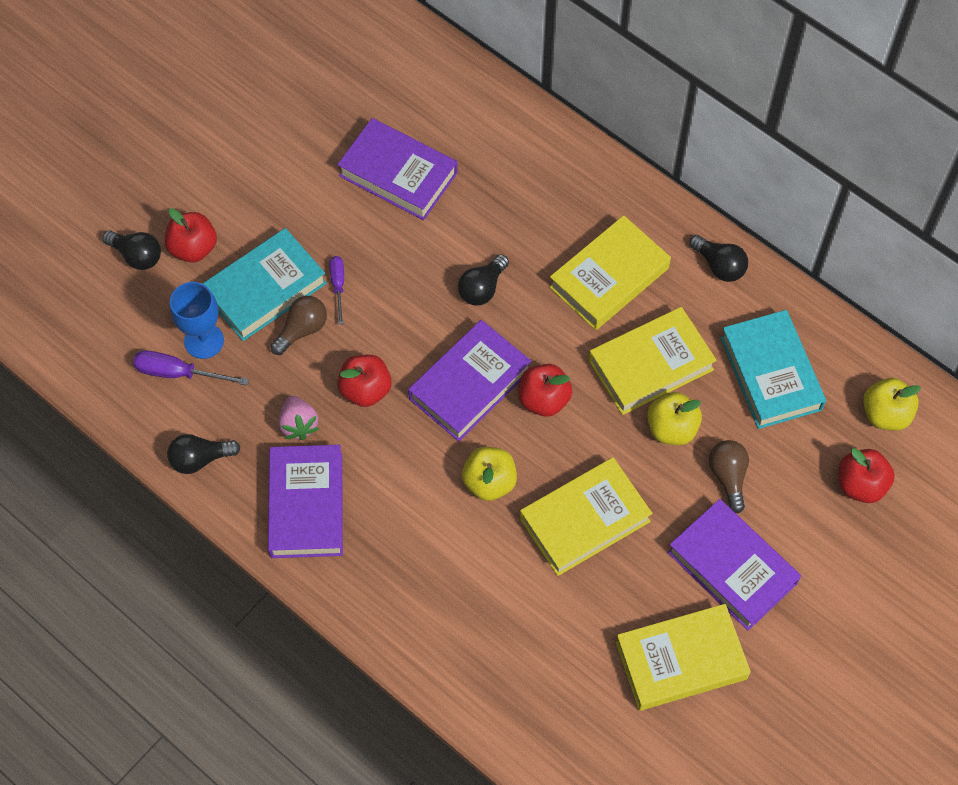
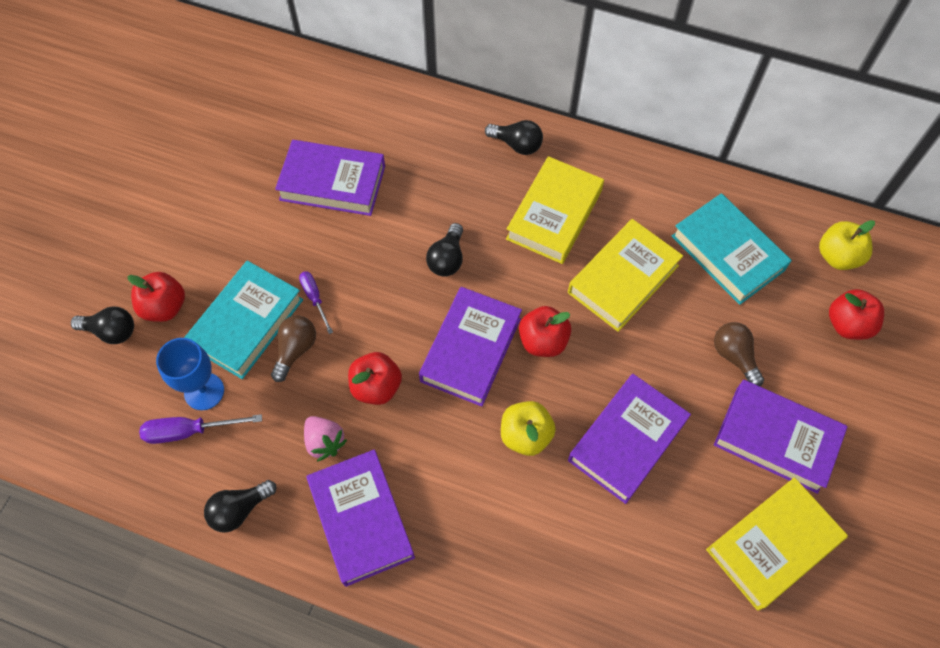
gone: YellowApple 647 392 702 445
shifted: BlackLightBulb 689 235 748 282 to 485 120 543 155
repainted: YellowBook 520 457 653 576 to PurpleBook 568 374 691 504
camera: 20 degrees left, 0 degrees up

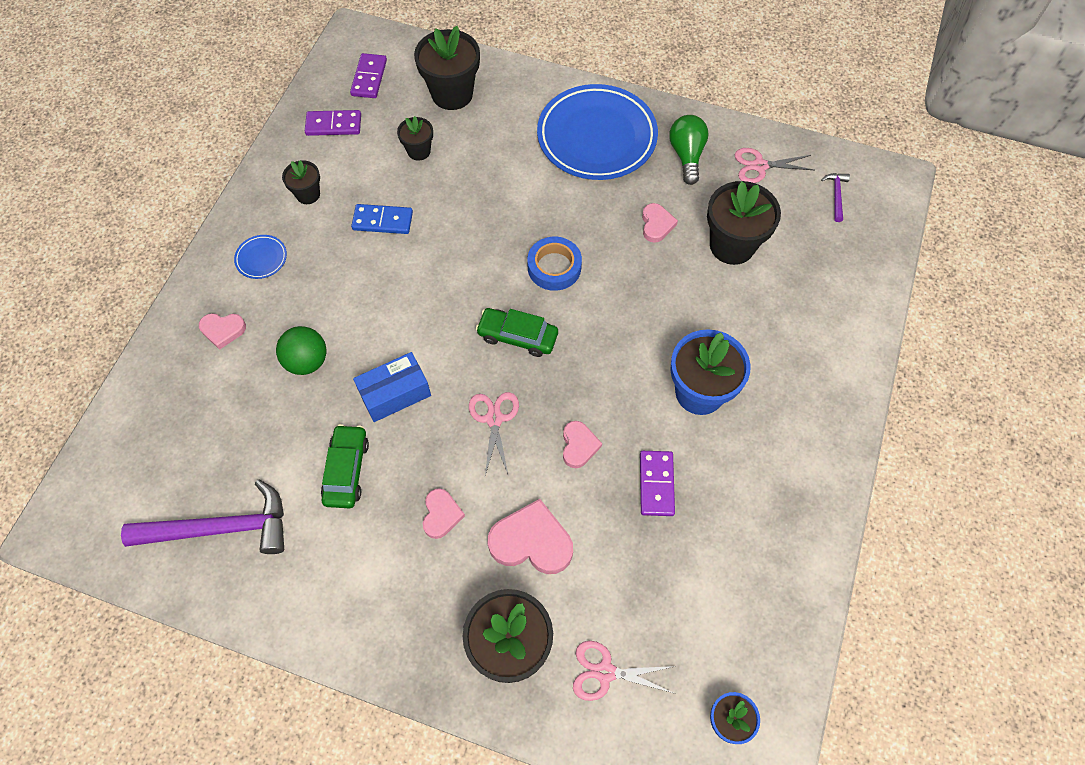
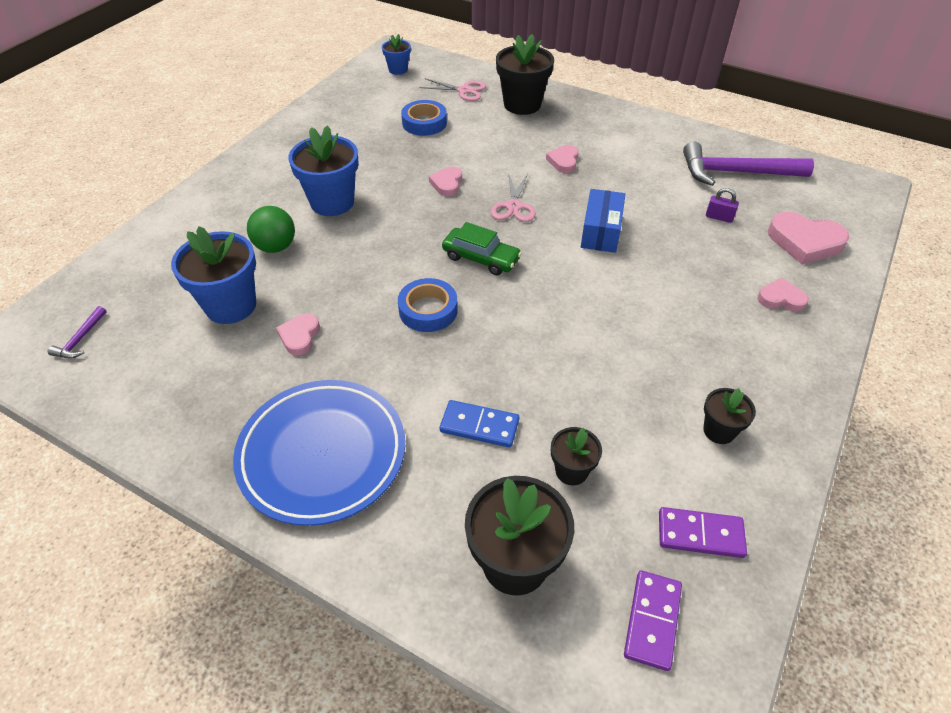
gone: GreenLightBulb 669 115 709 185; PinkScissors 735 148 814 183; BluePlate 234 235 287 279; GreenCar 321 424 369 508; PurpleDomino 640 451 675 516
new: BlueTape 401 100 447 136; PurplePadlock 706 188 739 223
shifted: BlueDomino 351 204 413 234 to 440 400 519 448; GreenBall 276 326 326 375 to 247 206 295 253; PinkHeart 488 499 573 574 to 768 212 849 264
repainted: BlackFlowerPot 707 181 781 265 to BlueFlowerPot 171 226 256 324
rotated: BlueBox 353 352 431 422 = 581 189 625 253 60 degrees counterclockwise
camera: 170 degrees left, 15 degrees down

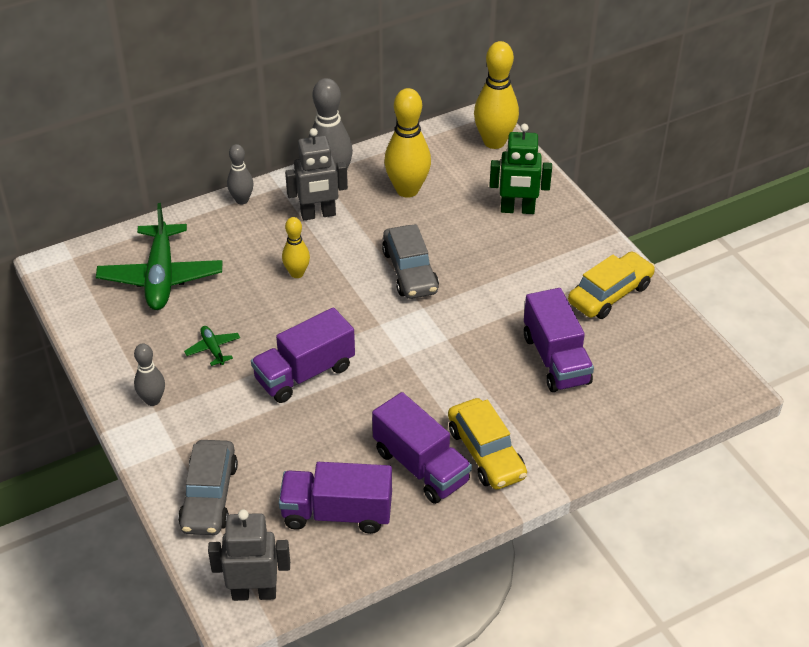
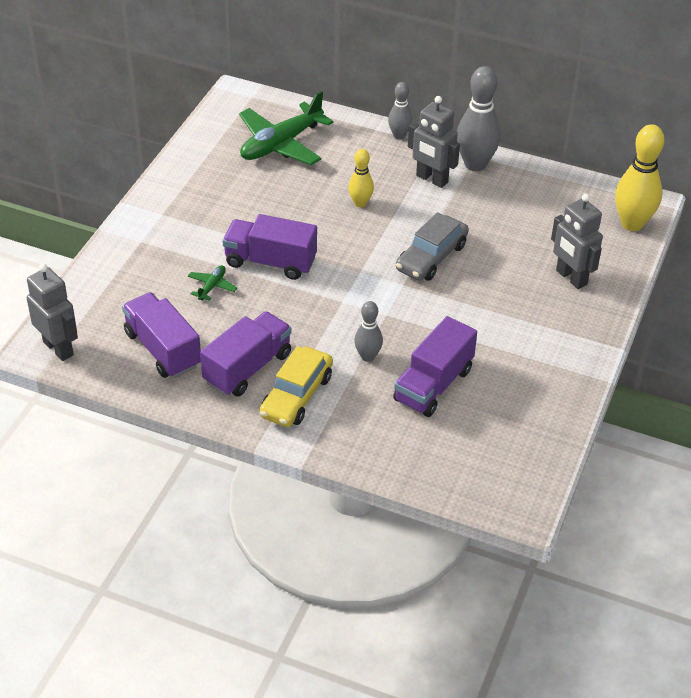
gone: YellowBowlingPin 384 88 431 198; YellowCar 568 252 655 319; GreyCar 178 440 238 535
shifted: GreenPlane 184 326 240 366 to 188 265 237 301; GreyBowlingPin 134 343 165 406 to 354 301 383 362
repainted: GreenRobot 489 124 552 214 to GreyRobot 551 194 603 289
rotated: PurpleTruck 372 392 472 504 = 200 311 292 397 150 degrees counterclockwise
camera: 50 degrees right, 0 degrees up

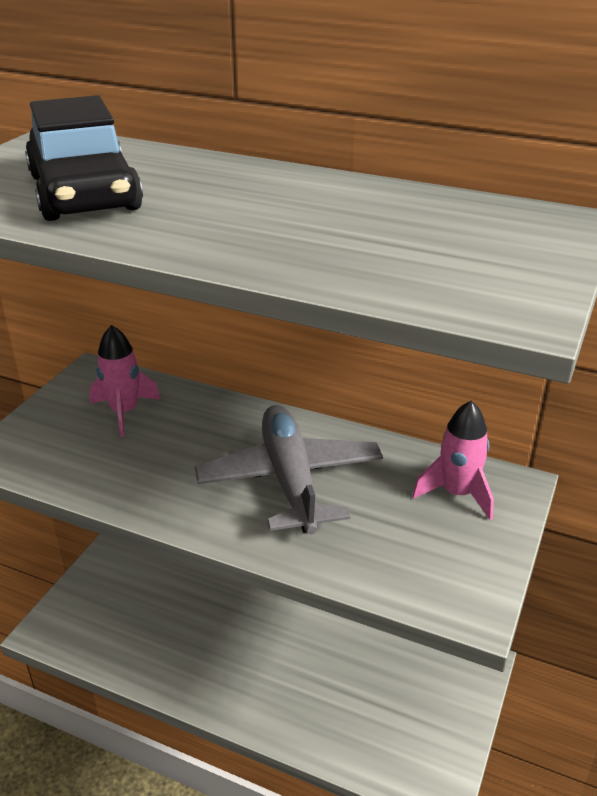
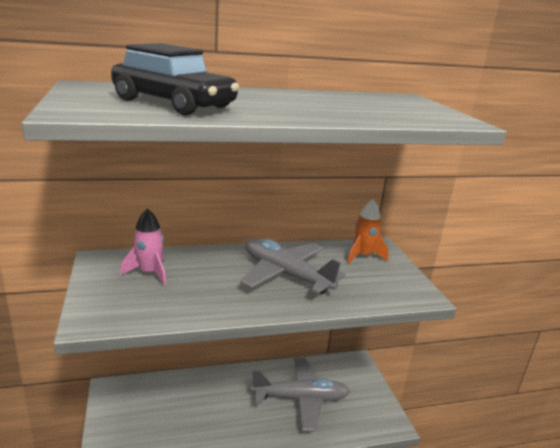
new: GreyPlane 251 357 350 432
repainted: PinkRocket 412 401 494 520 to OrangeRocket 347 199 389 264
camera: 40 degrees left, 10 degrees down

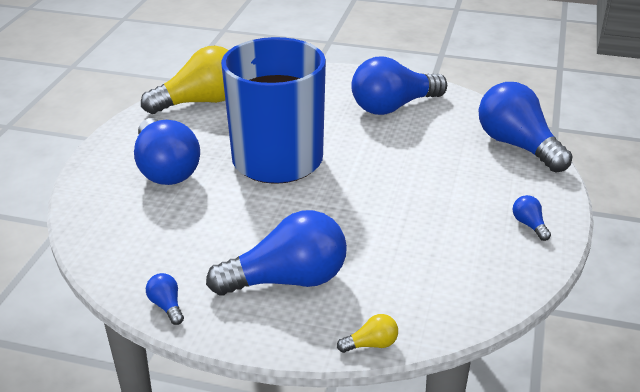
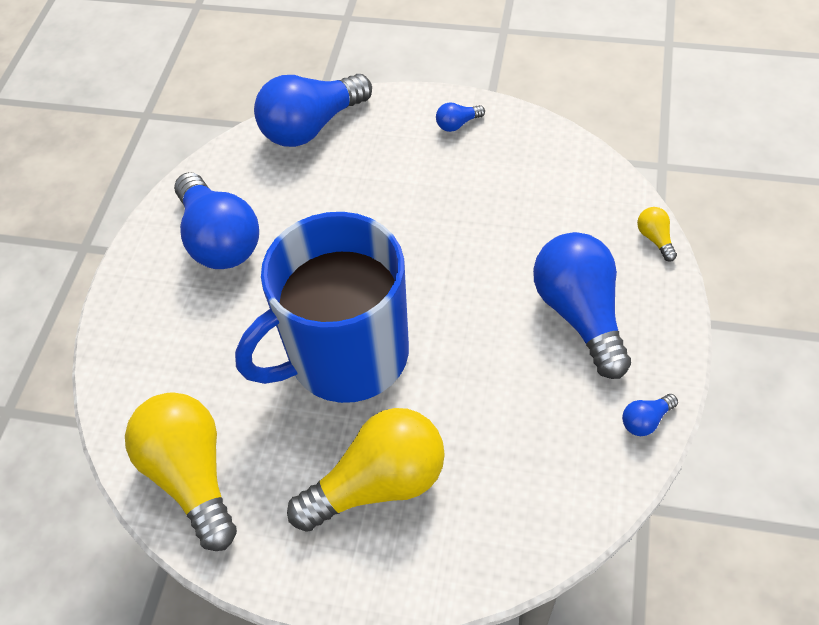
repainted: BlueLightBulb 134 118 200 185 to YellowLightBulb 287 408 445 532
camera: 90 degrees left, 20 degrees up

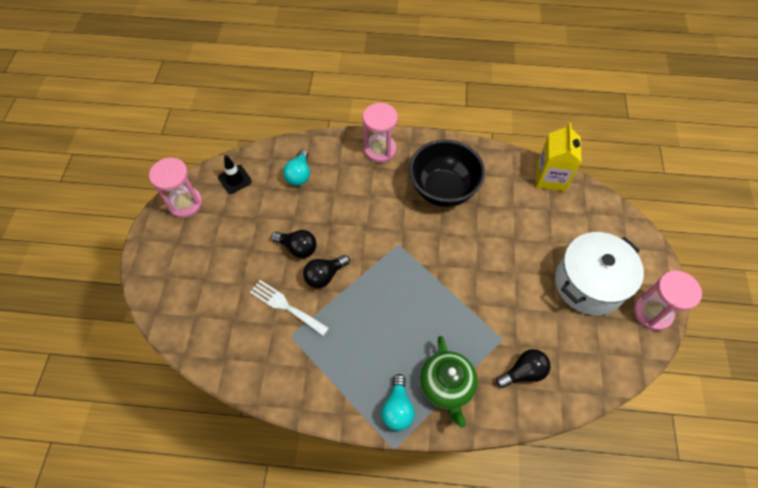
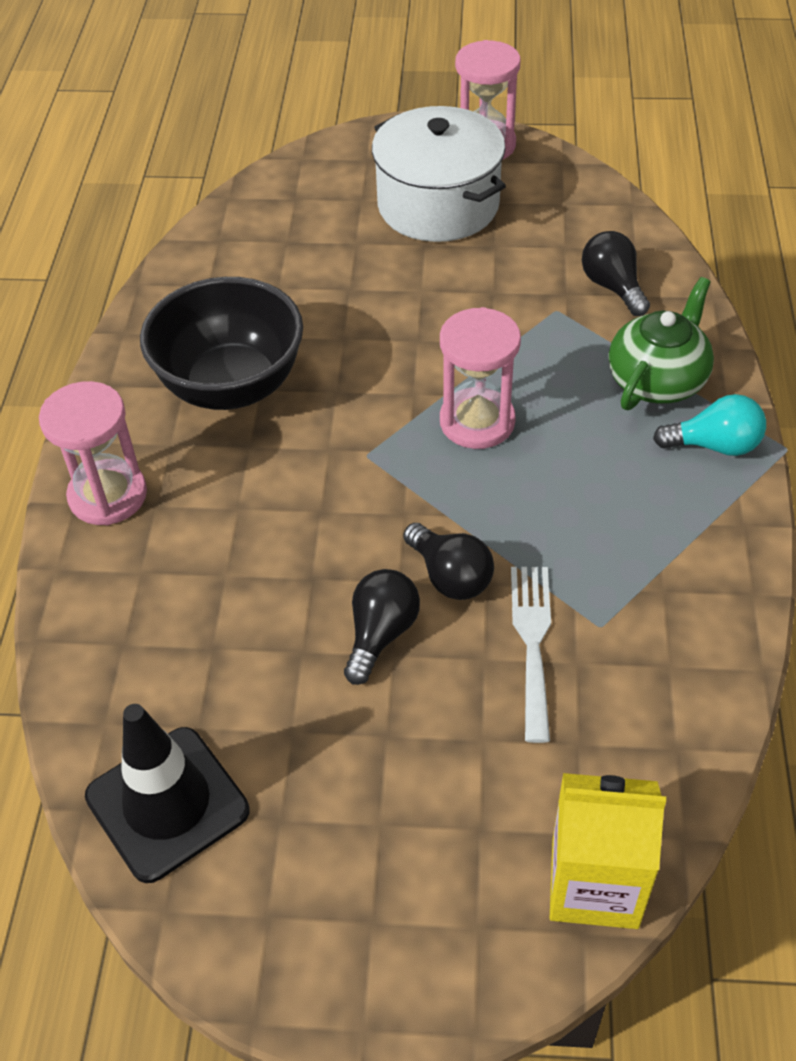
gone: TurquoiseLightBulb 283 149 310 186
shifted: YellowCarton 536 123 582 191 to 550 773 666 929; PinkHourglass 149 158 202 218 to 440 307 521 449
rotated: WhiteFork 250 280 329 336 = 511 567 551 743 150 degrees clockwise; GreenTeapot 420 336 478 428 = 608 277 714 410 45 degrees counterclockwise
scaled: BlackTrafficCone 218 155 252 194 = 85 704 249 883 x1.71
camera: 90 degrees left, 10 degrees down

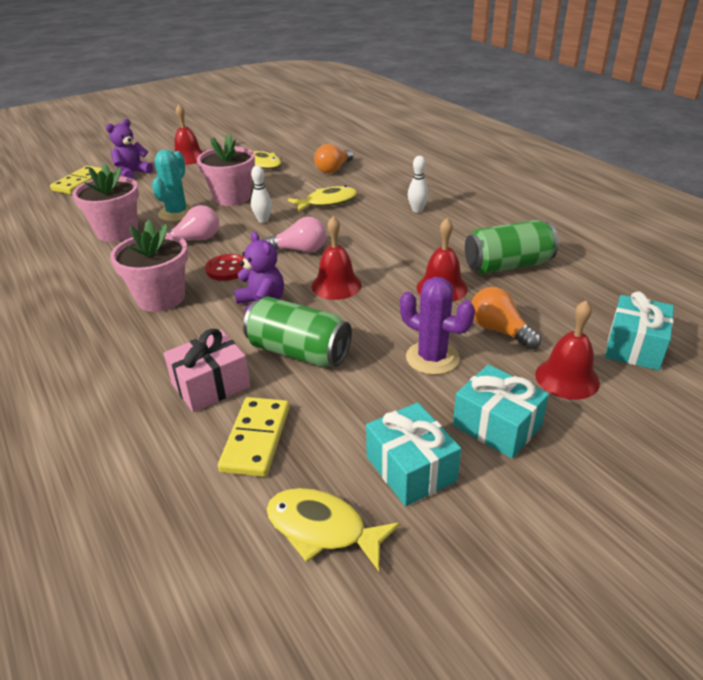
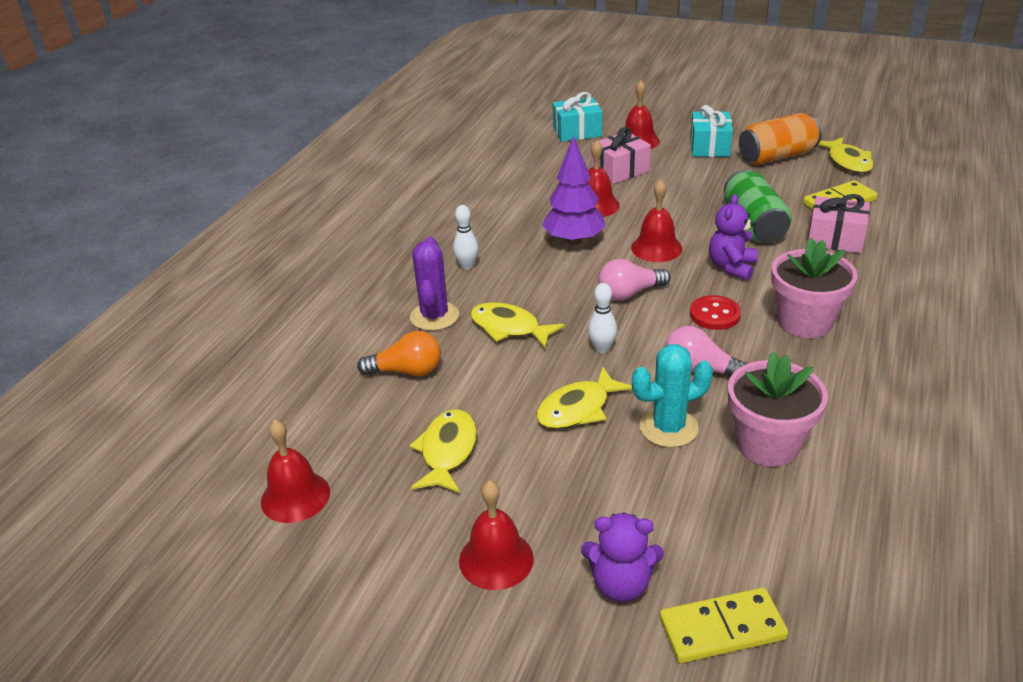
gone: GreenCan 465 220 559 274
new: PurpleTree 542 136 606 245; RedBell 261 420 330 523
shifted: PurpleCactus 400 277 475 375 to 410 237 459 331
swapped: PinkFlowerPot 197 134 255 206 to YellowFish 537 367 632 429; OrangeLightBulb 471 287 541 350 to PinkGift 591 127 651 184; TurquoiseGift 366 402 461 506 to OrangeCan 739 113 822 165
rotated: PinkLightBulb 263 217 326 252 = 598 259 671 300 75 degrees counterclockwise
camera: 125 degrees left, 0 degrees up

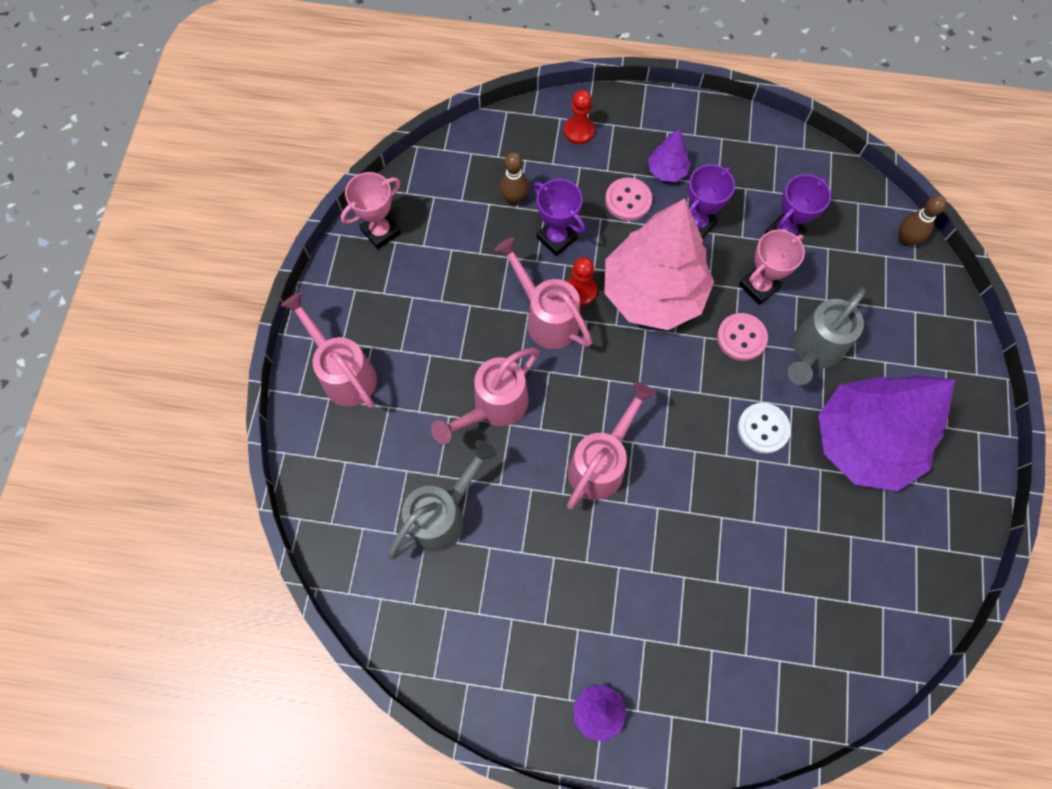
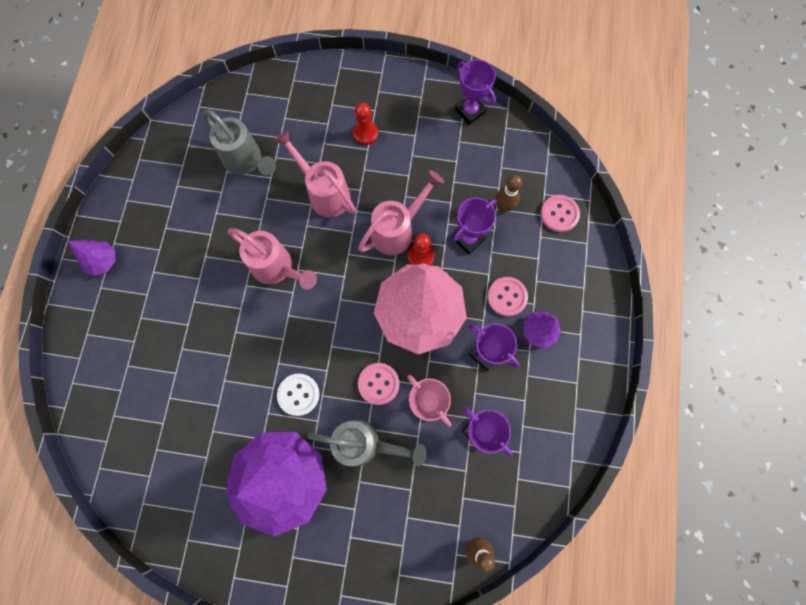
gone: PinkWateringCan 281 292 377 409
new: PinkButton 540 195 580 232
shifted: RedPawn 564 90 595 144 to 353 103 378 145
repainted: PinkTrophy 341 172 401 249 to PurpleTrophy 455 59 496 125
rotated: GreyWateringCan 787 287 866 385 = 307 419 426 466 150 degrees clockwise
camera: 90 degrees right, 5 degrees up

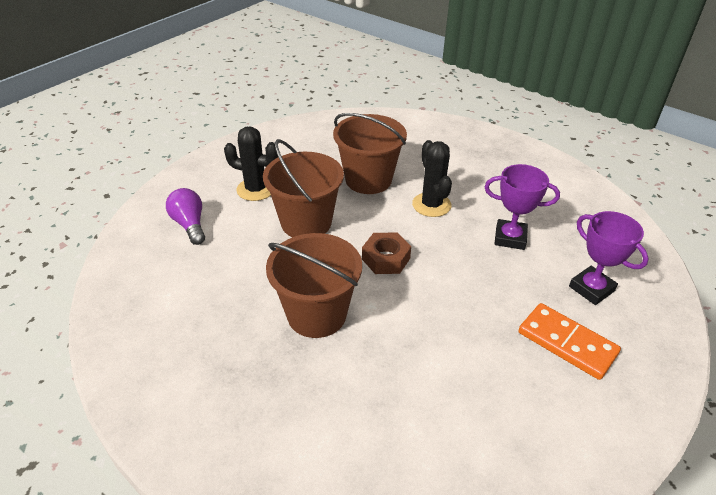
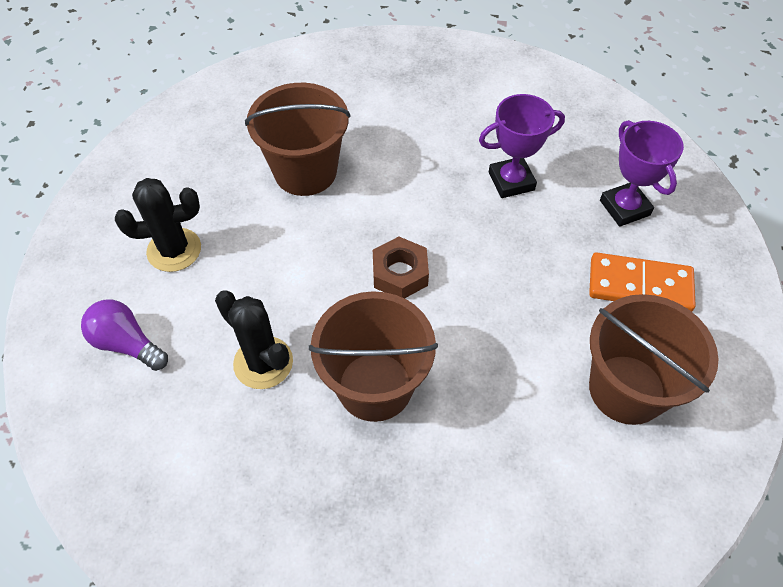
shifted: BrownBucket 263 139 344 237 to 589 294 718 425; BlackCactus 412 140 452 217 to 215 290 293 389
rotated: PurpleTrophy 569 211 649 305 = 600 120 684 227 45 degrees clockwise
camera: 30 degrees left, 15 degrees up

